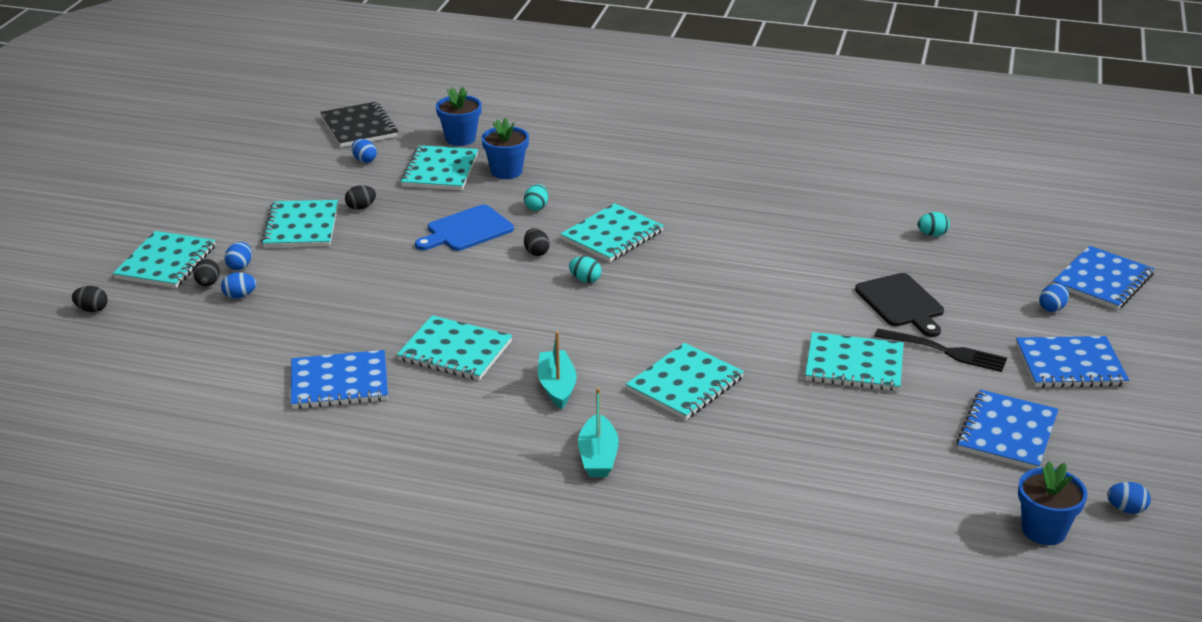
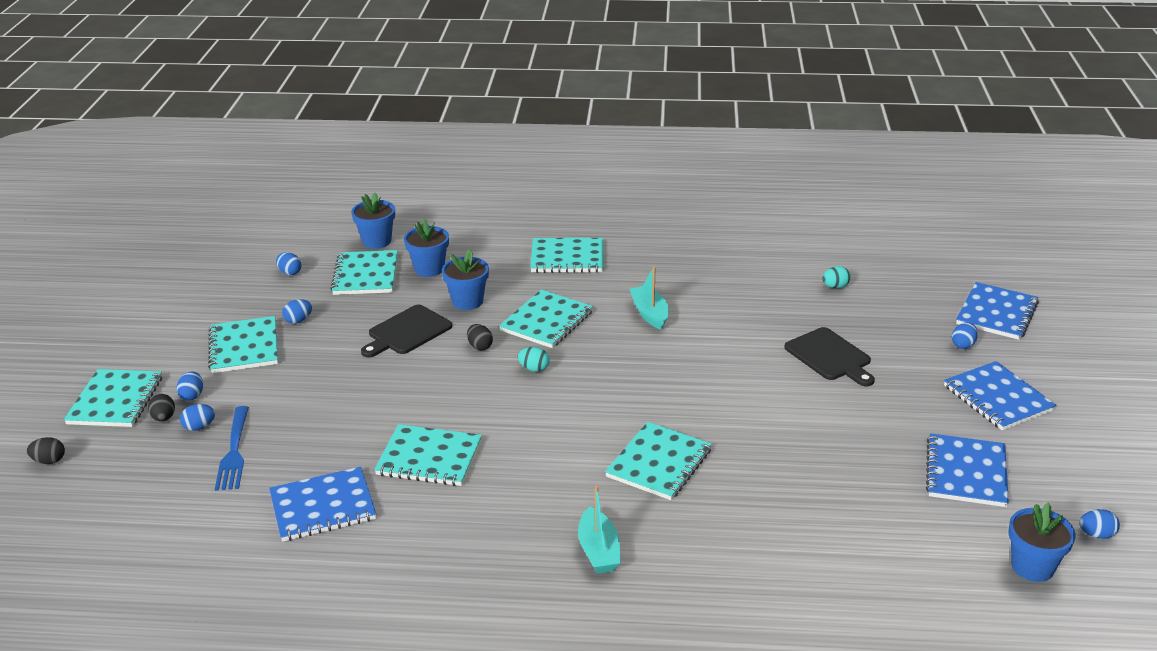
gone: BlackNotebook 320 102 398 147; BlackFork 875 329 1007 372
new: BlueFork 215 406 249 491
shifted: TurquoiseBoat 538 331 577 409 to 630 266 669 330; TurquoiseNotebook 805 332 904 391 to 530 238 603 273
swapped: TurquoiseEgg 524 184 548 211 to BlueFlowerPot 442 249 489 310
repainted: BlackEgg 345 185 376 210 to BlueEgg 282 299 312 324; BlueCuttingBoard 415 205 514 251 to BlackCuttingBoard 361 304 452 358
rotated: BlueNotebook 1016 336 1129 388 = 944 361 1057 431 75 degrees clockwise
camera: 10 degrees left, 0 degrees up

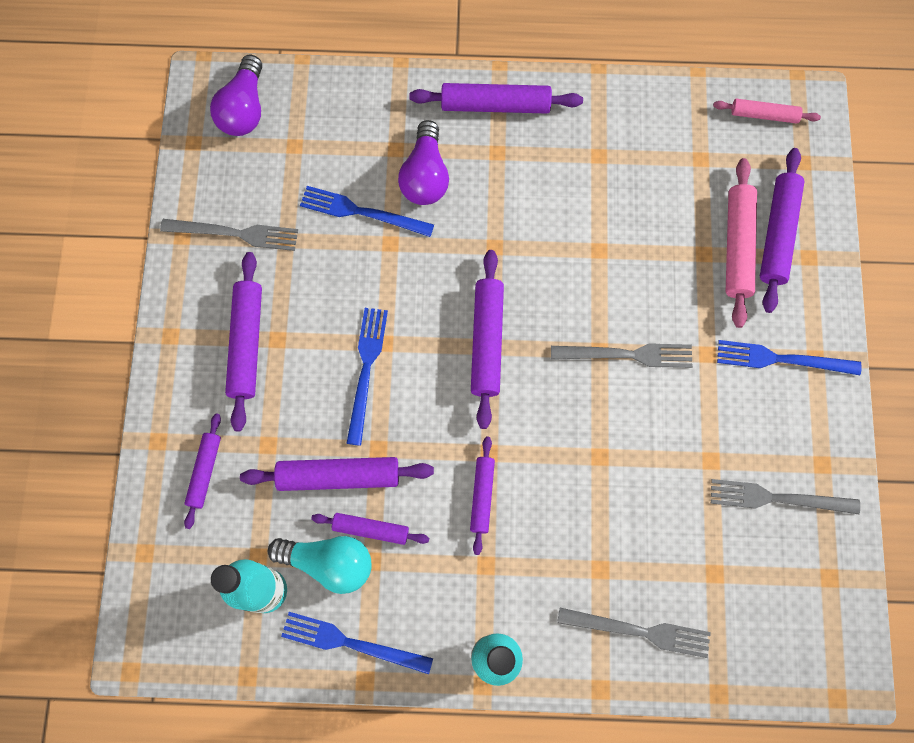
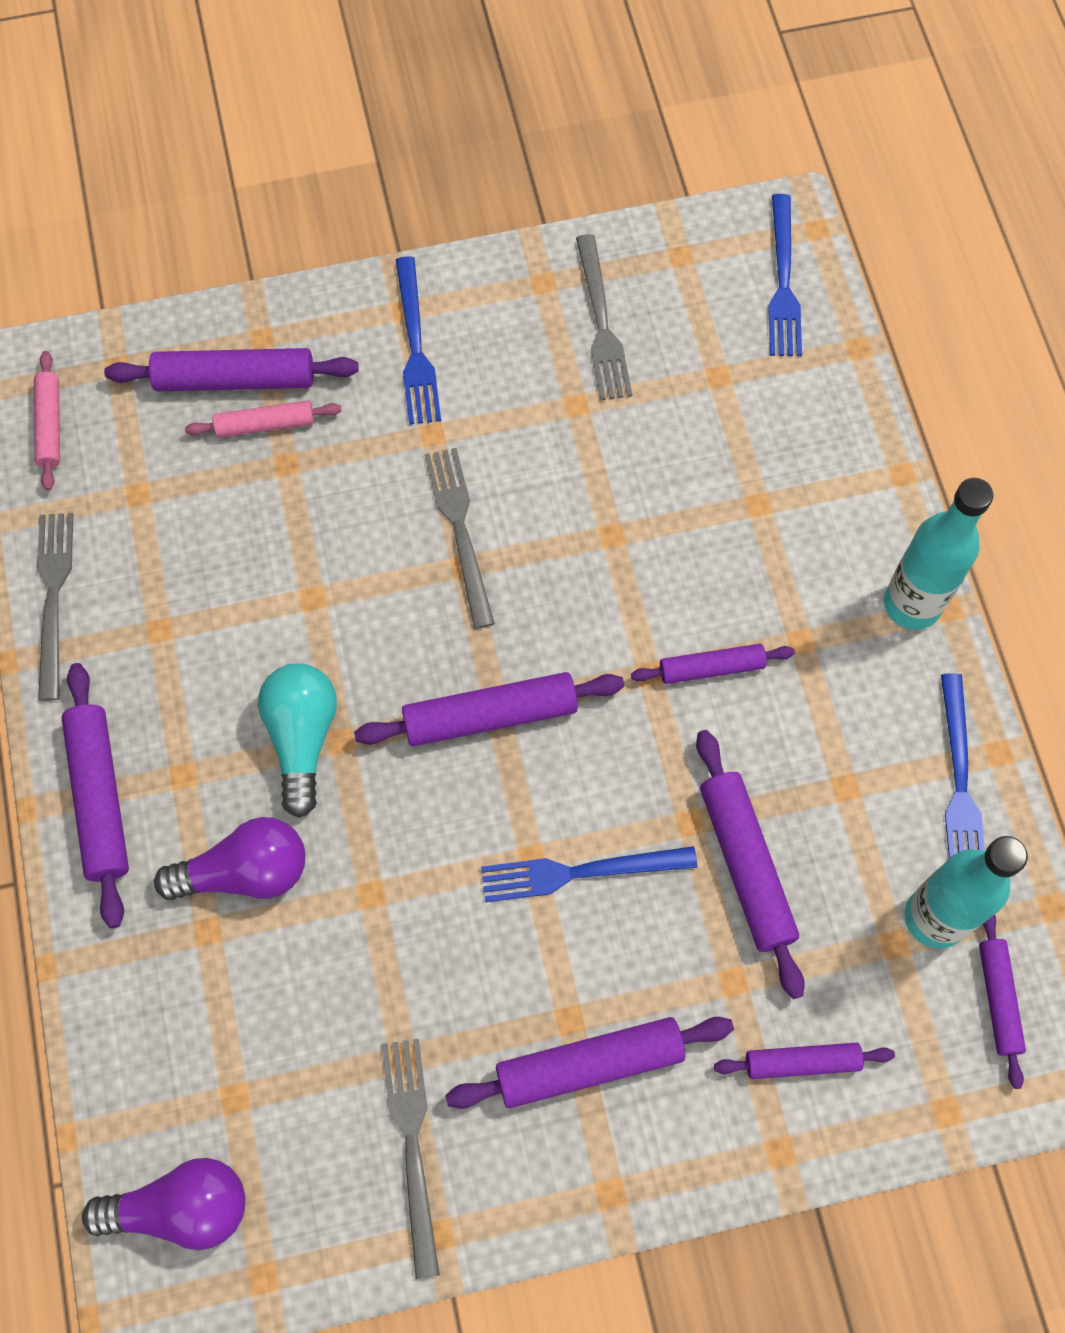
shifted: BlueFork 300 186 434 237 to 768 194 802 356; PurpleRollingPin 311 513 429 545 to 979 915 1026 1089; TurquoiseLightBulb 268 536 372 594 to 258 664 337 818; GreyFork 557 608 711 658 to 37 513 73 701
scaled: PinkRollingPin 726 158 757 328 = 185 400 342 438 x0.61
camera: 105 degrees left, 5 degrees down

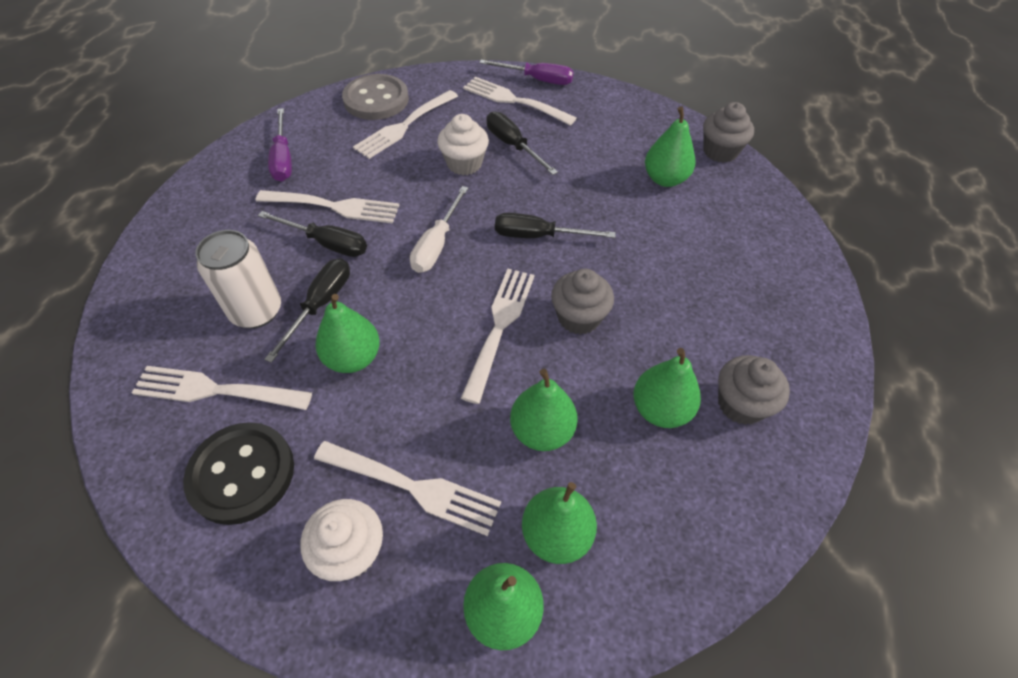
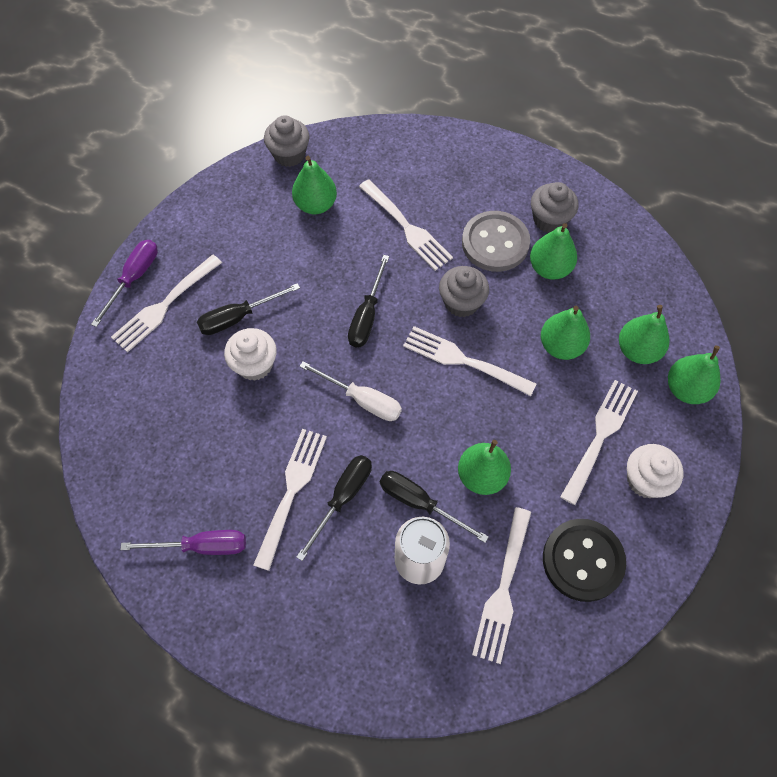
shifted: GreyButton 342 74 409 120 to 462 211 530 272; WhiteFork 353 90 458 159 to 359 179 453 271
camera: 80 degrees left, 10 degrees up

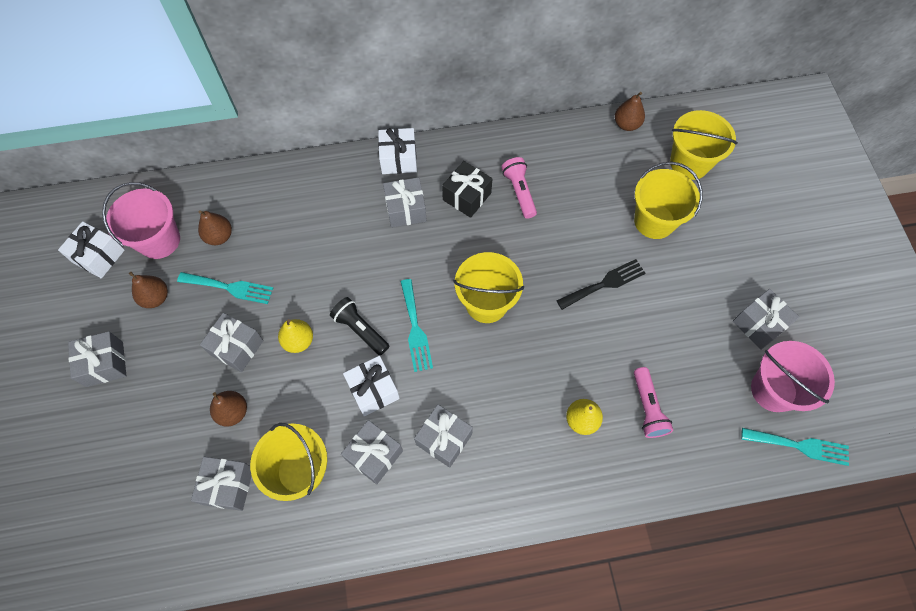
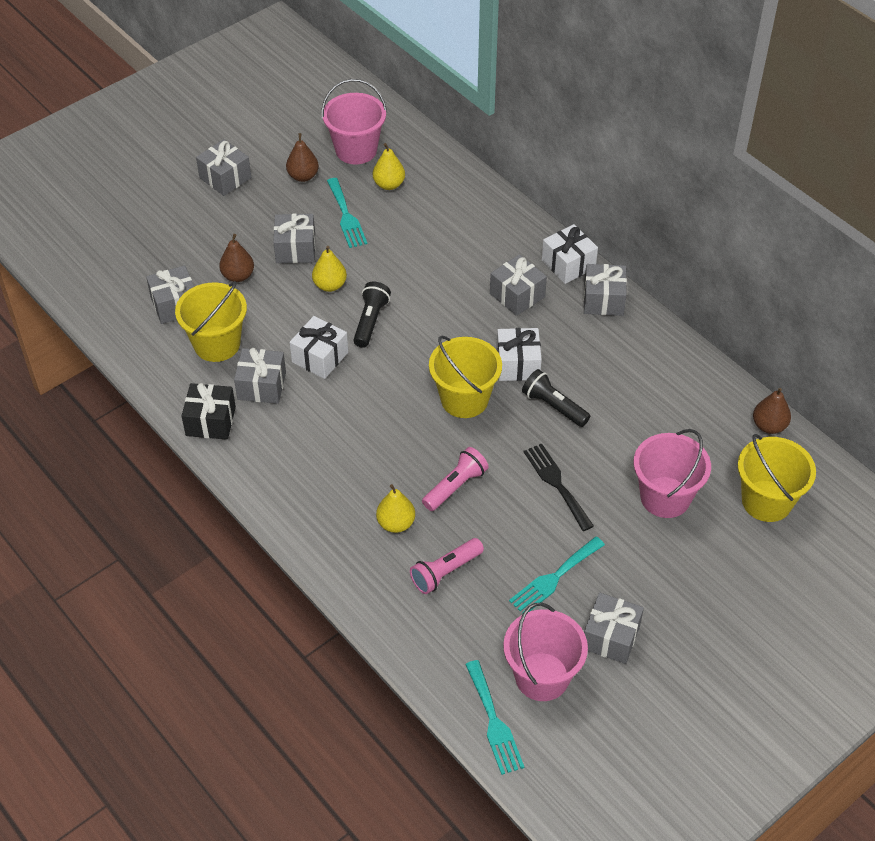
new: BlackFlashlight 522 369 590 427
shifted: PinkFlashlight 501 157 537 219 to 422 447 489 511; BlackGift 442 161 492 218 to 182 383 236 440; WhiteGift 58 221 125 279 to 497 328 542 381; TurquoiseFork 400 279 433 372 to 509 536 605 614; GreyGift 414 404 473 468 to 583 264 627 316
repainted: YellowBucket 634 162 703 239 to PinkBucket 633 429 711 518; BrownPear 198 210 232 245 to YellowPear 373 143 405 190
rotated: BlackFork 556 259 646 310 = 523 443 594 531 150 degrees counterclockwise
camera: 60 degrees right, 15 degrees down

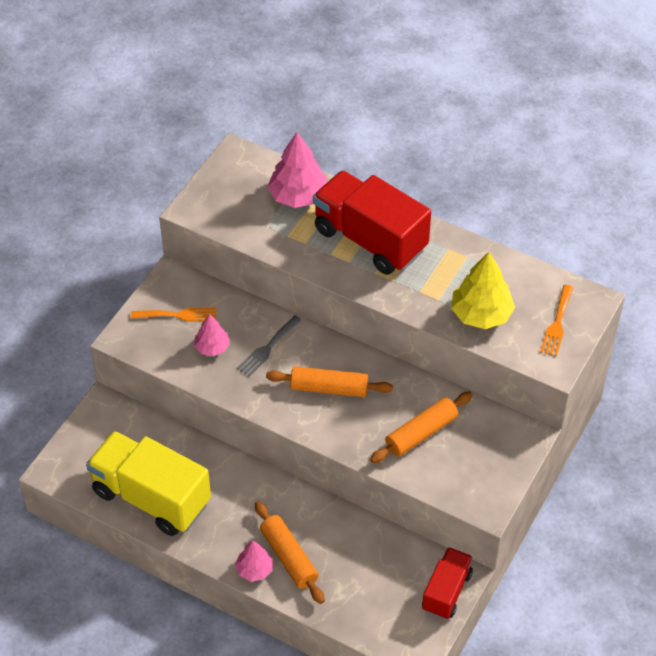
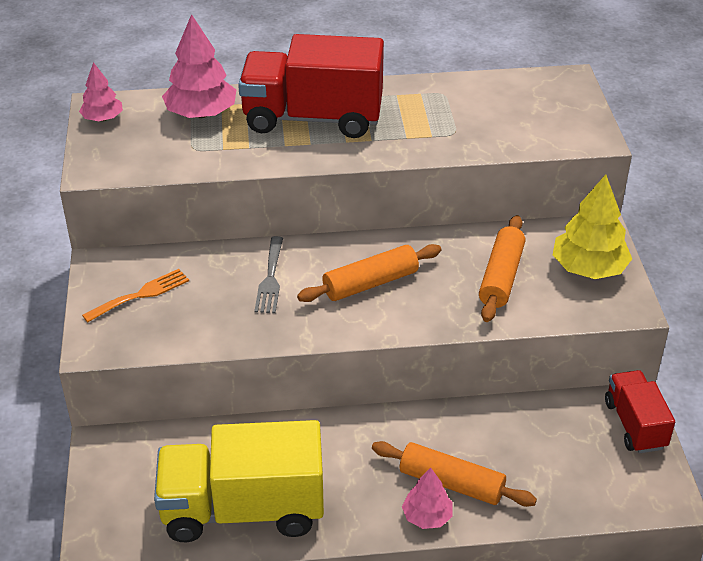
gone: OrangeFork 540 285 573 356
shifted: YellowTree 451 252 515 329 to 553 174 632 279; PinkTree 194 314 230 356 to 79 62 123 121
camera: 35 degrees left, 10 degrees down

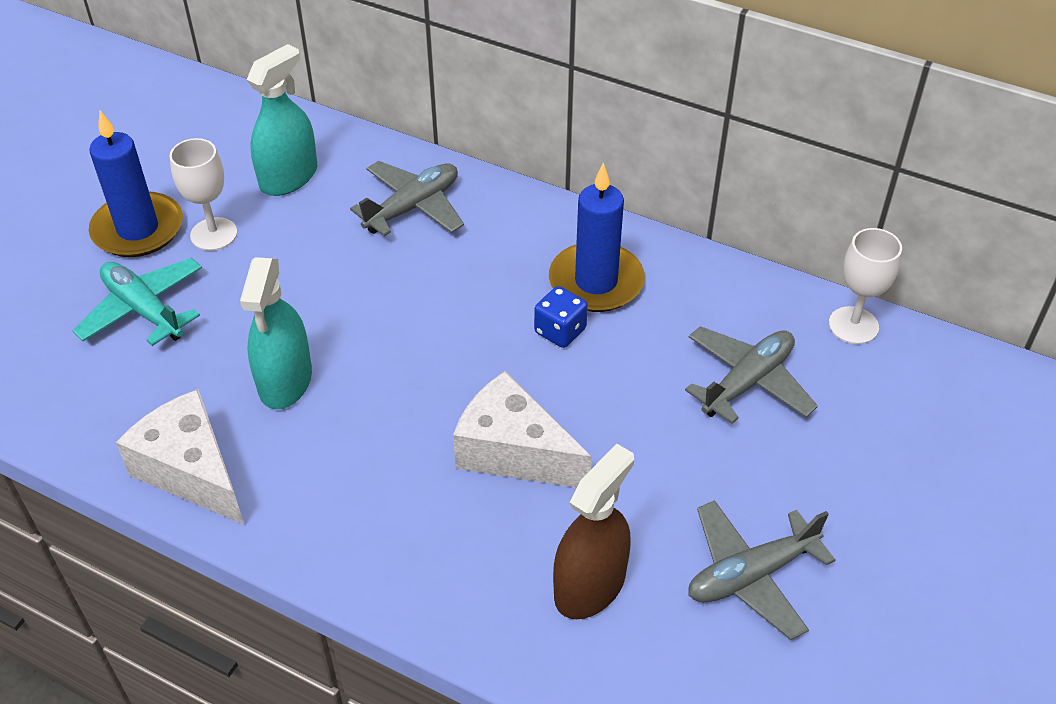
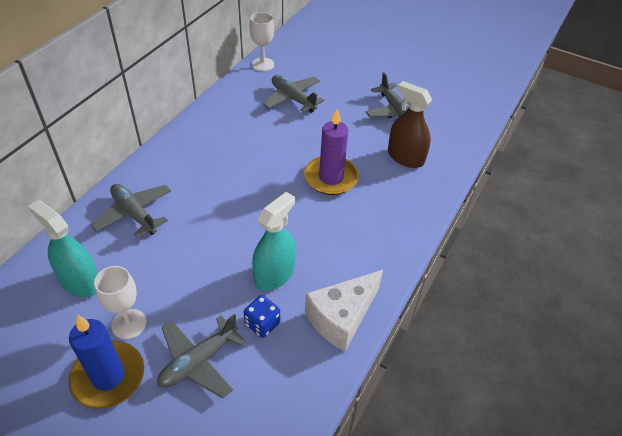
gone: BlueCandle 549 163 645 312
shifted: BlueDice 534 286 588 348 to 244 295 280 338
swapped: WhiteCheese 453 371 592 488 to PurpleCandle 304 108 359 195
repainted: TurquoisePlane 73 258 202 346 to GreyPlane 157 314 246 399
rotated: TurquoiseSprayBottle 240 257 312 409 = 252 192 296 291 60 degrees counterclockwise
camera: 90 degrees left, 0 degrees up

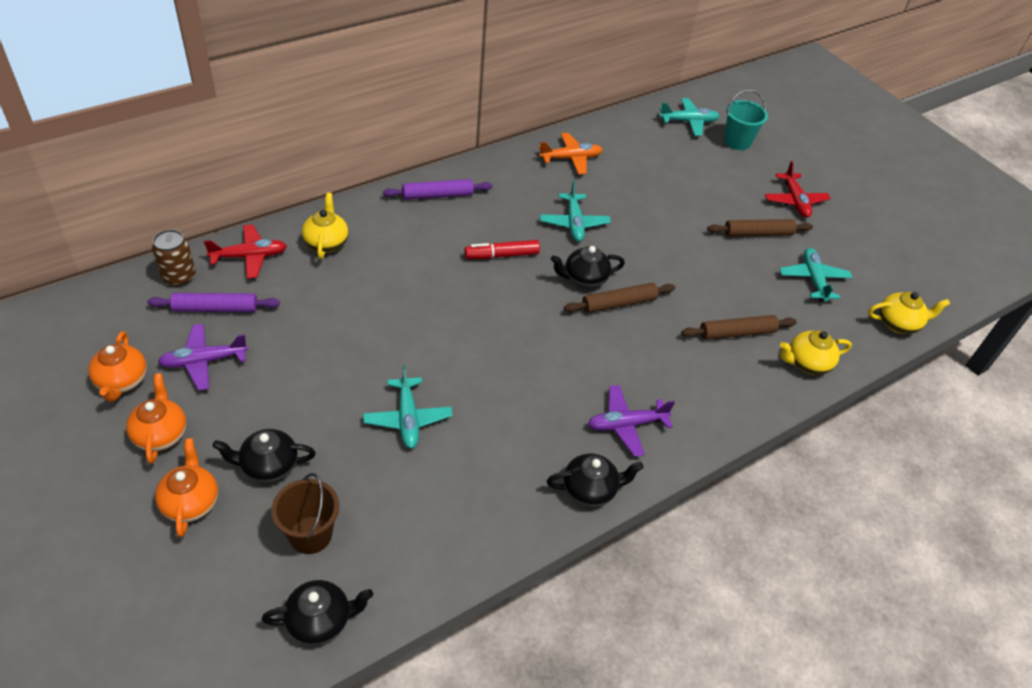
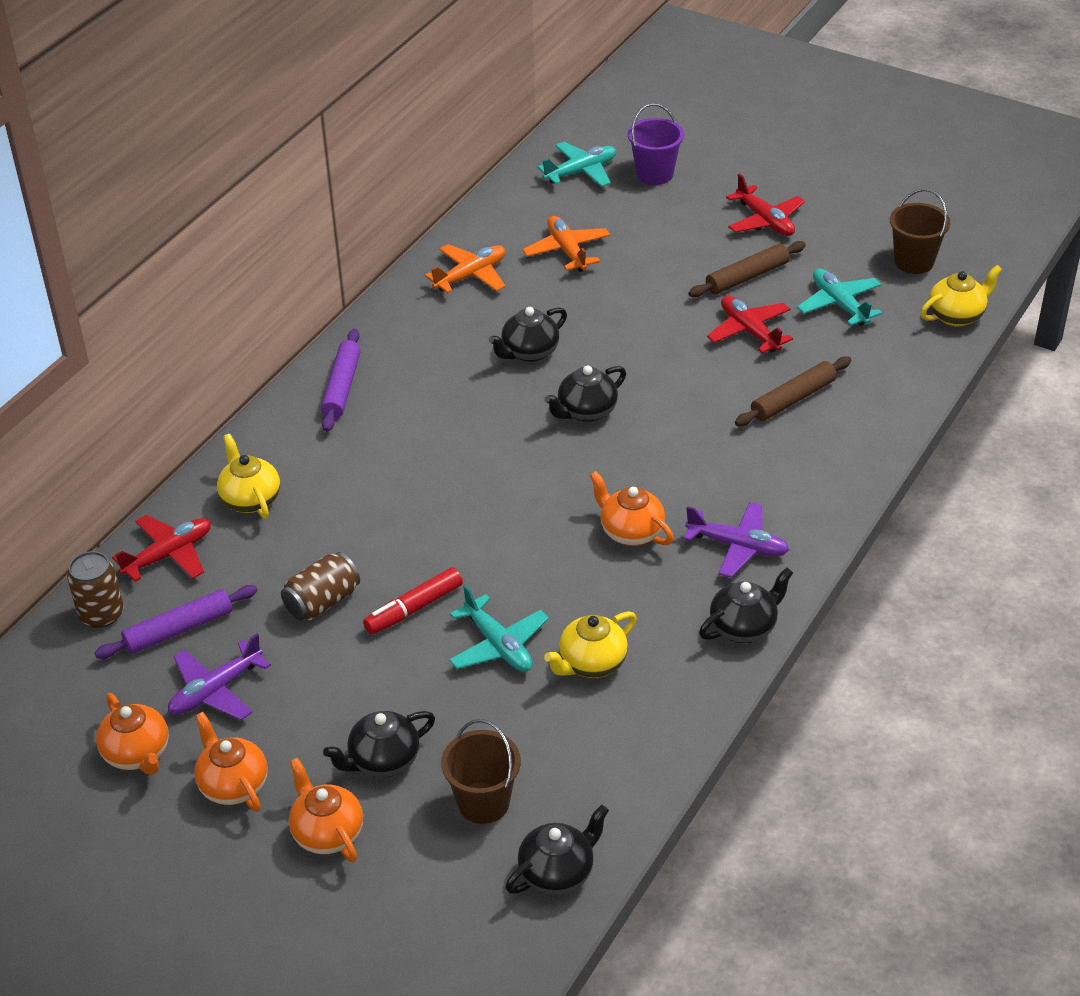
gone: BrownRollingPin 564 283 675 313
new: BrownBucket 890 189 950 274; OrangePlane 523 216 610 272; RedPlane 707 296 793 353; OrangeTeapot 589 471 674 546; BrownCan 281 552 360 621
shifted: RedMarker 464 240 540 259 to 363 567 463 635; YellowTeapot 780 330 852 375 to 544 611 637 678
swapped: TurquoisePlane 540 181 611 242 to BlackTeapot 489 307 567 362
repainted: TurquoiseBucket 724 89 768 150 to PurpleBucket 628 103 684 185
rotated: PurpleRollingPin 383 179 492 200 = 321 329 361 432 45 degrees counterclockwise; PurplePlane 588 385 675 457 = 684 502 789 578 120 degrees counterclockwise
camera: 20 degrees left, 5 degrees down

